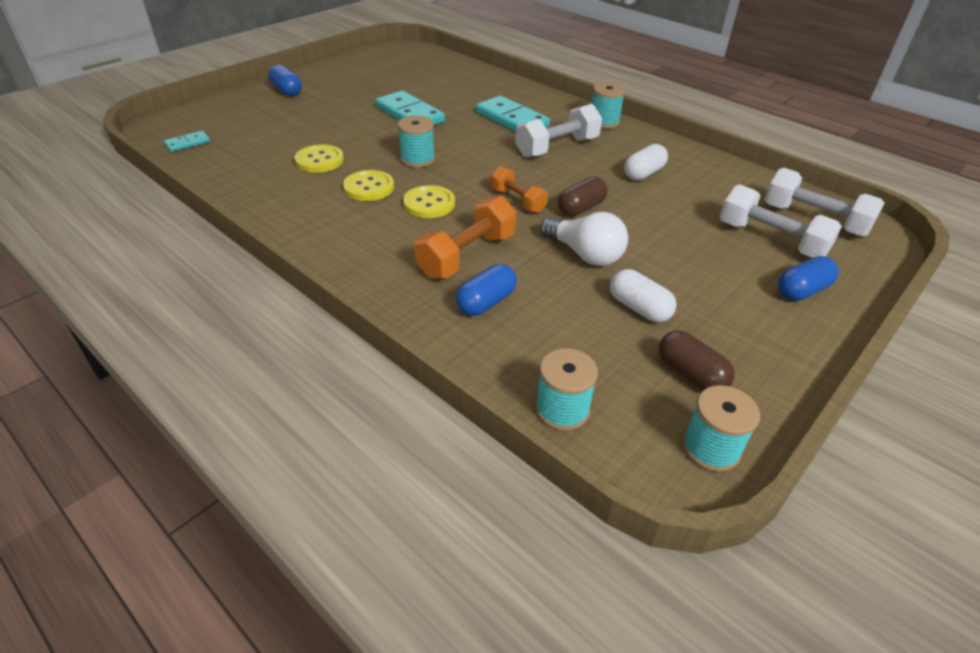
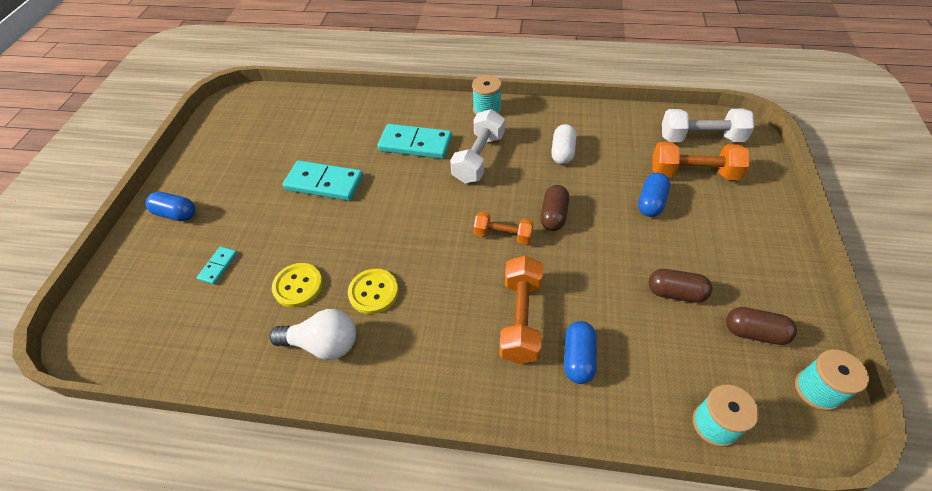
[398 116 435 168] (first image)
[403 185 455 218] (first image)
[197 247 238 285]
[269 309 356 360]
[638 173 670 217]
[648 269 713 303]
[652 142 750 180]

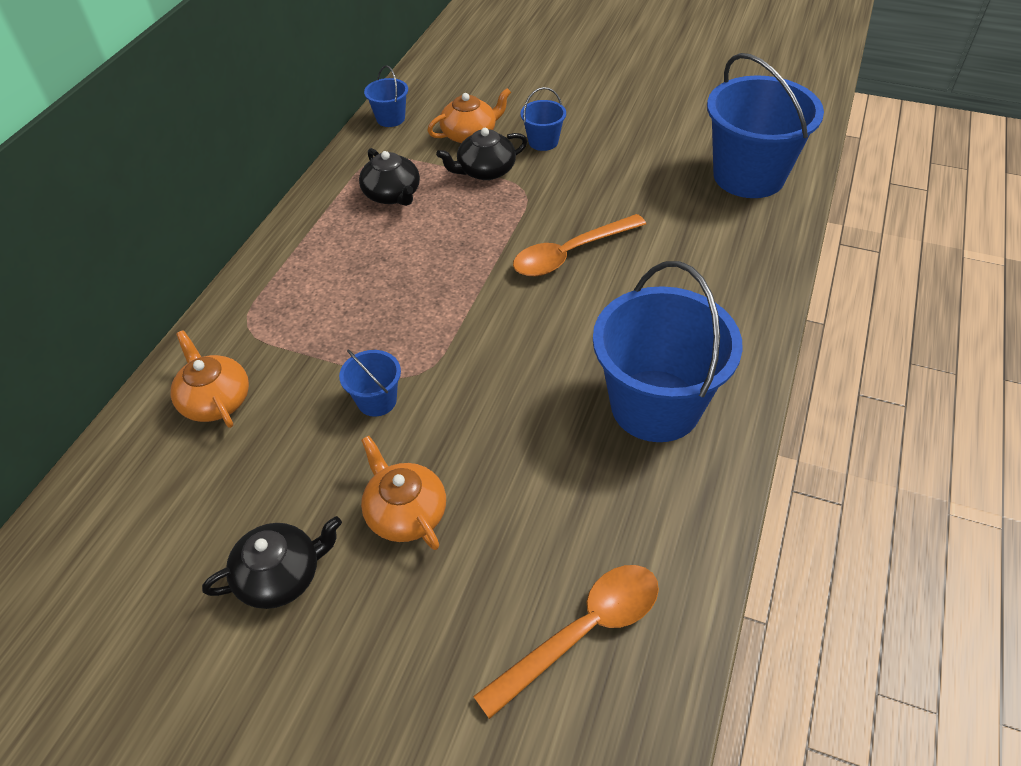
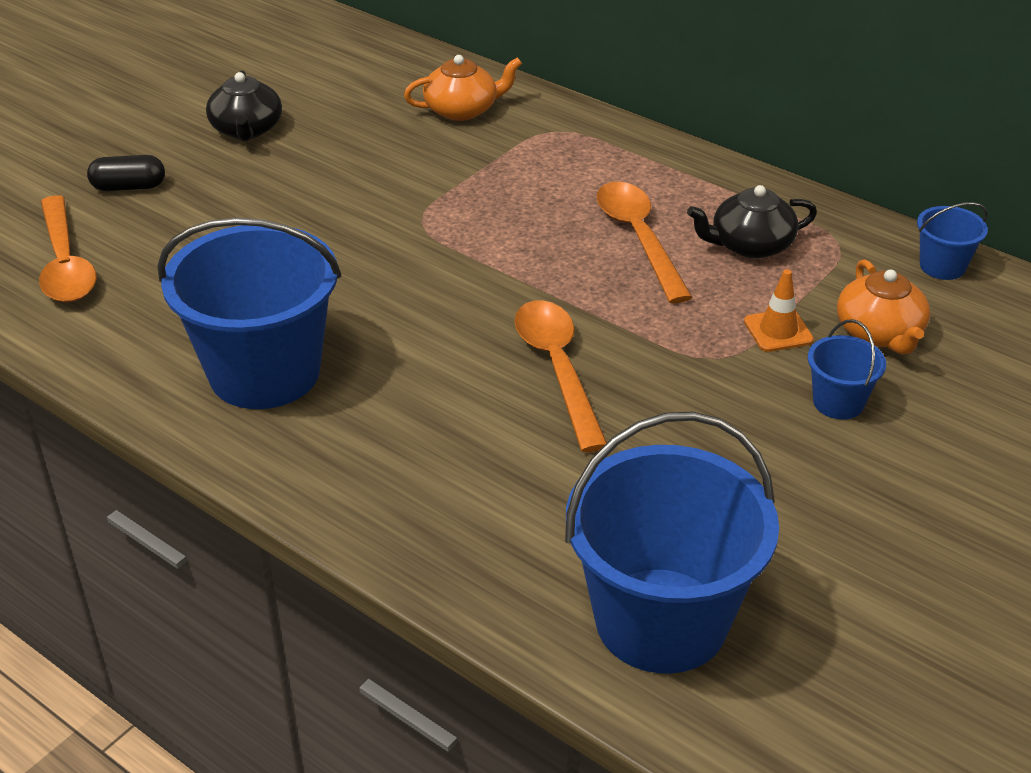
[339 350 401 417] (first image)
[361 436 446 550] (first image)
[87 155 165 191]
[597 182 693 303]
[744 269 814 352]

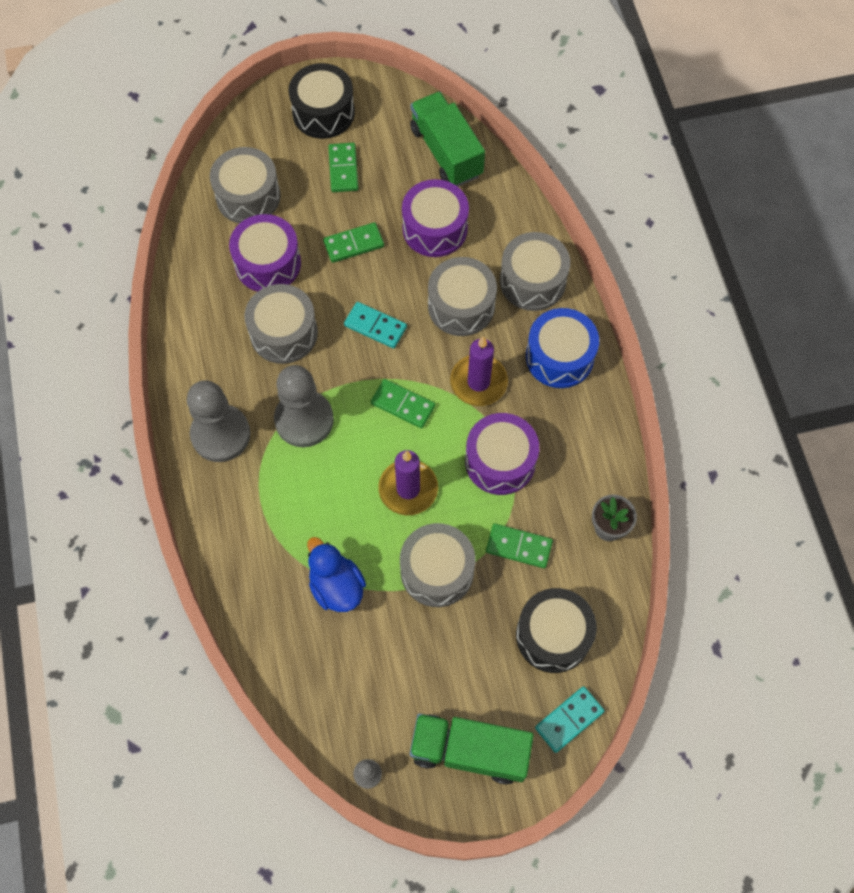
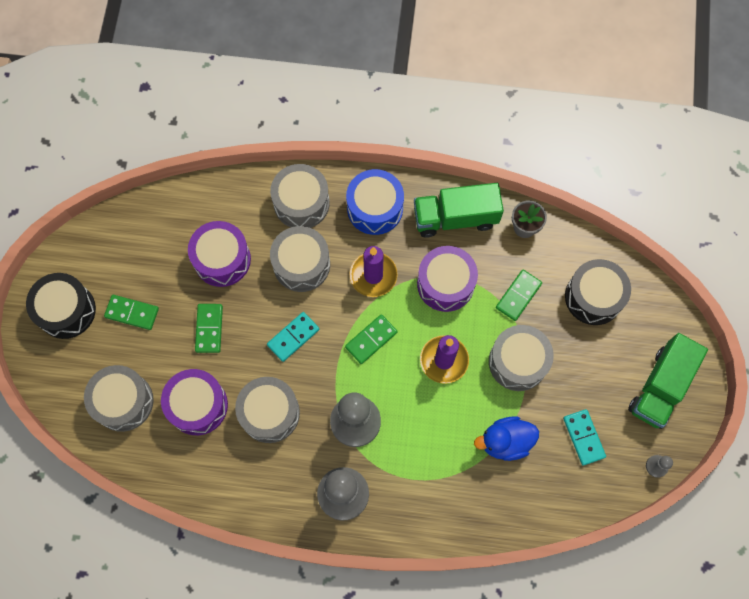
[414 183 504 238]
[563 409 606 466]

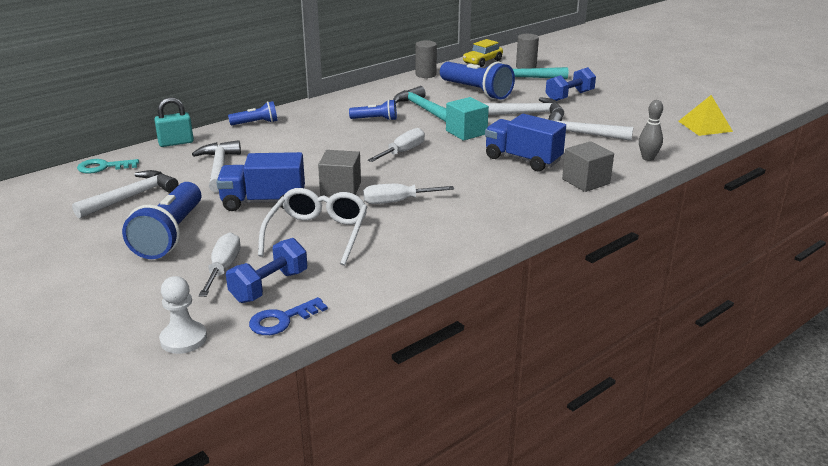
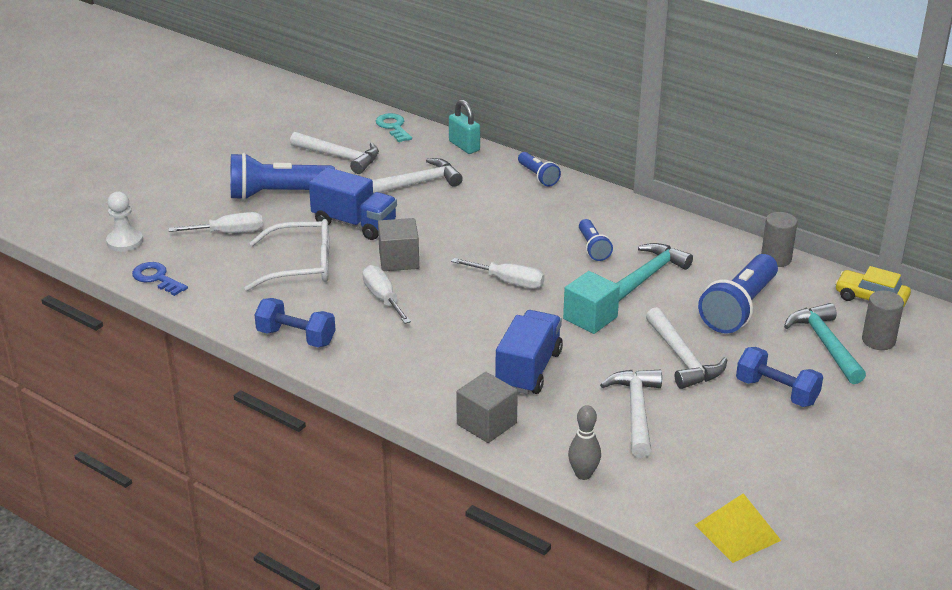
[254 298 336 347]
[309 167 397 240]

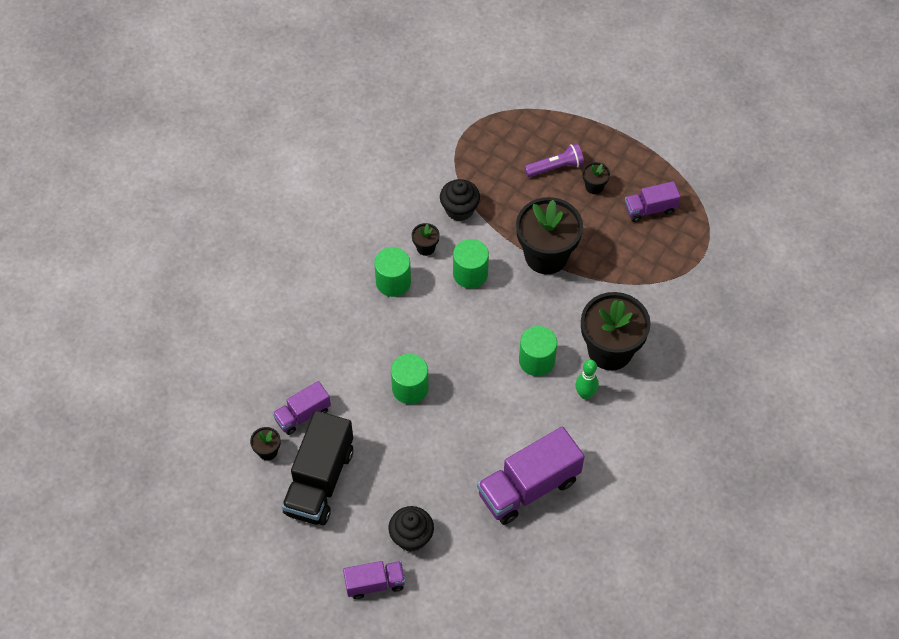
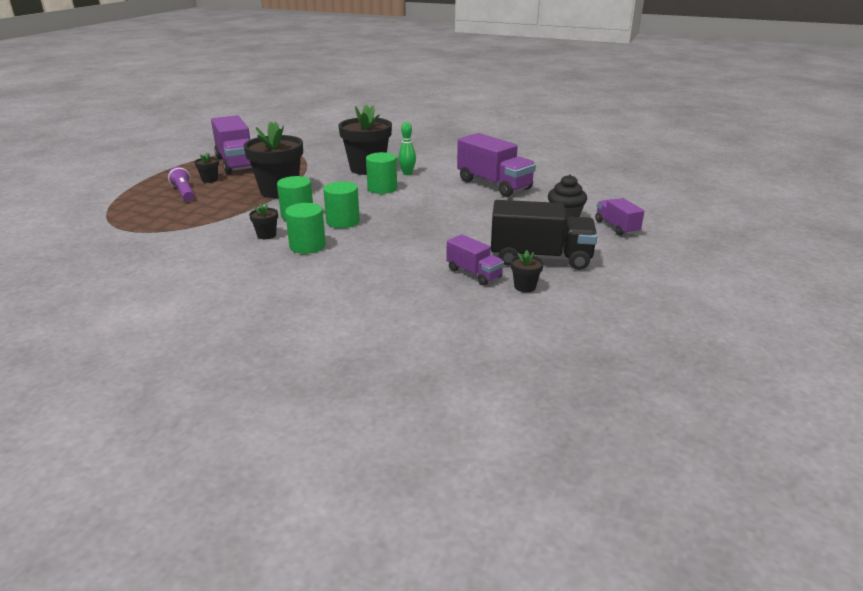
[440 179 480 221] (first image)
[323 181 360 228]
[211 115 252 174]

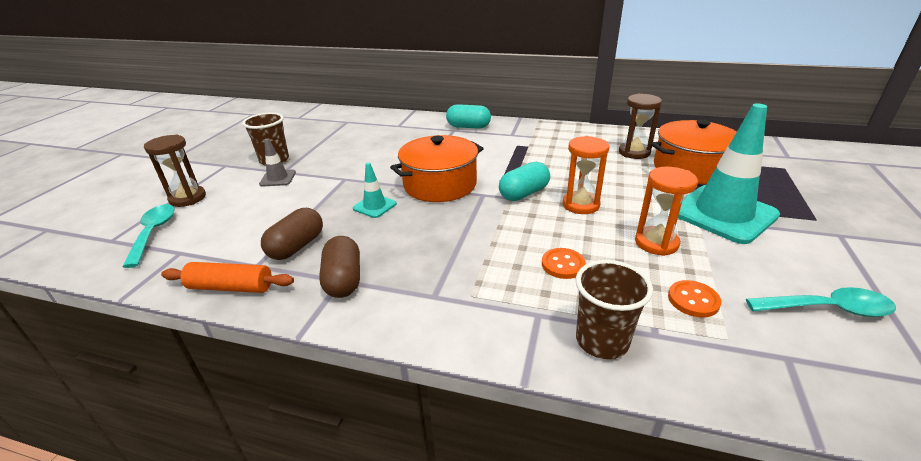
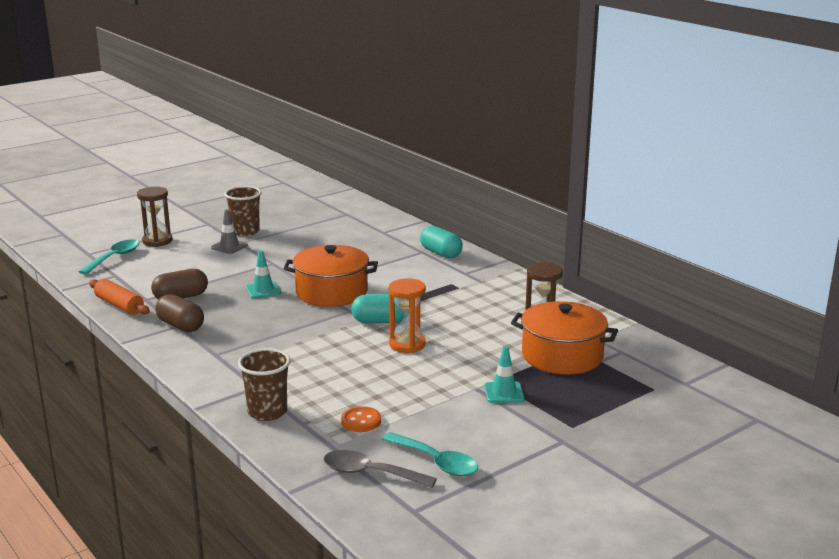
[542 248 586 279] (first image)
[635 167 698 256] (first image)
[323 450 437 488]
[155 294 204 332]
[484 346 524 403]

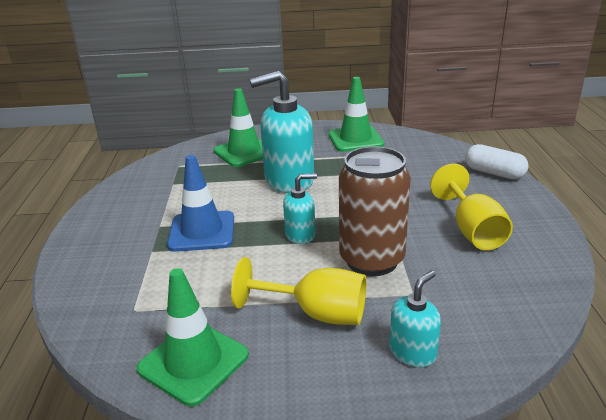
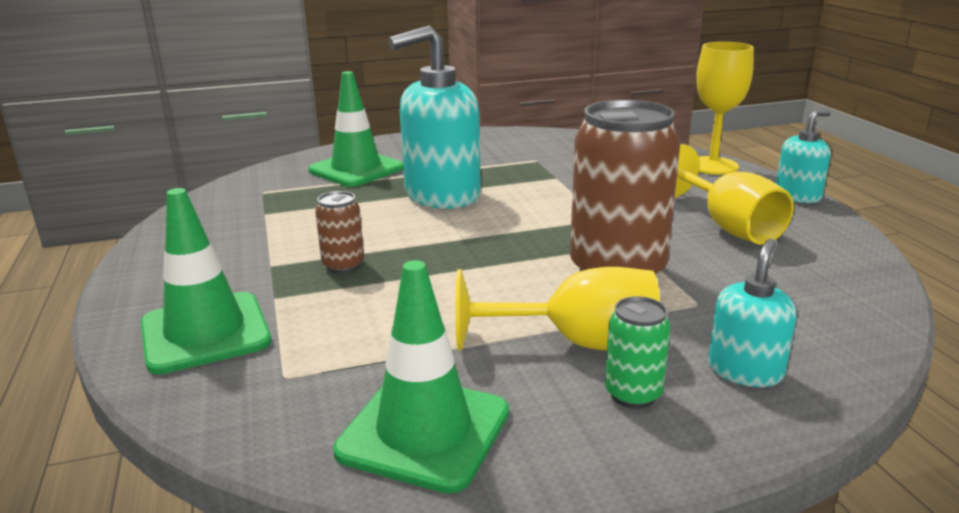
[605 296 671 409]
[776 110 831 203]
[141 188 271 374]
[315 191 364 273]
[696 42 754 175]

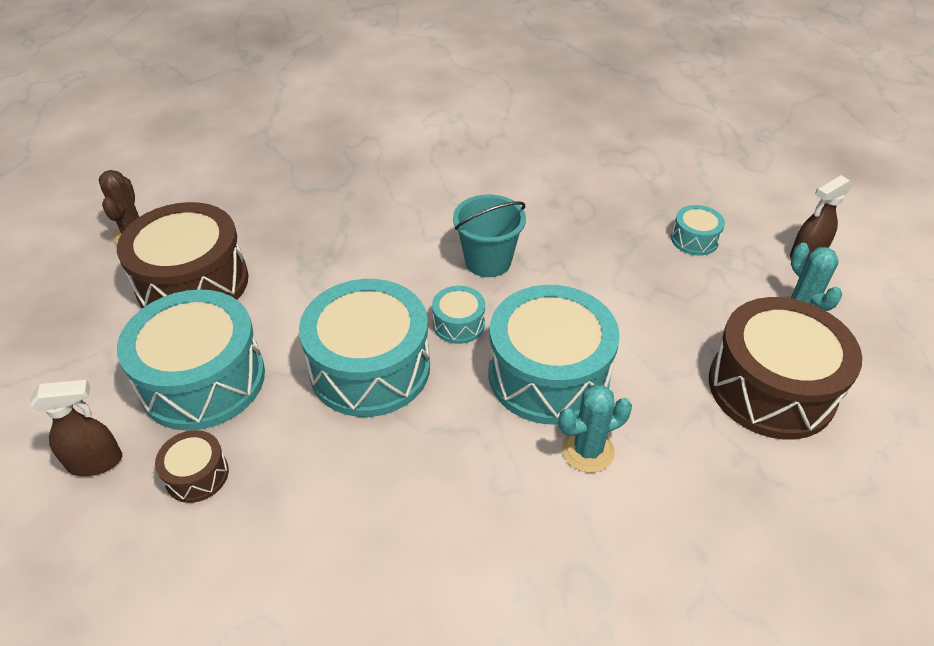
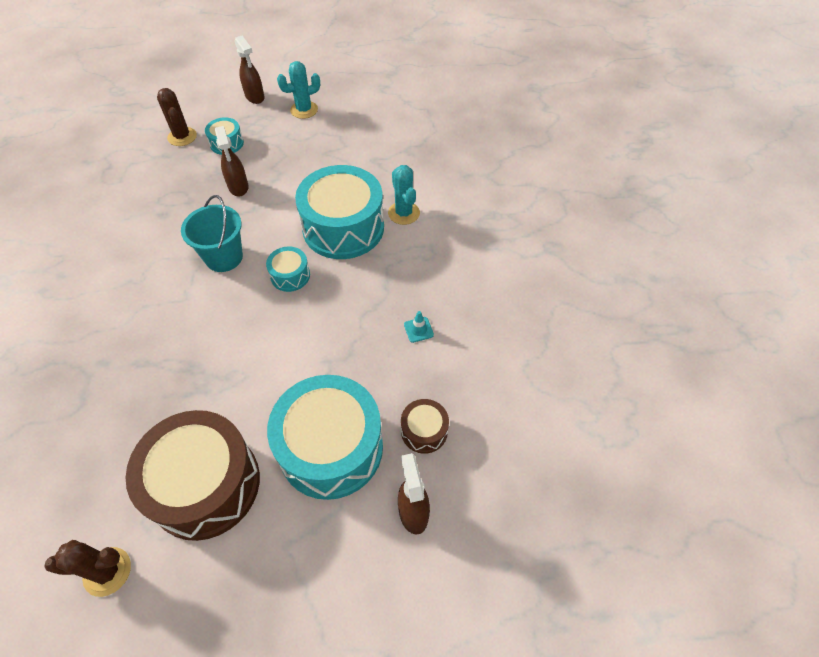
[299 279 430 417] (first image)
[709 297 862 439] (first image)
[157 88 197 146]
[215 126 249 196]
[404 311 434 343]

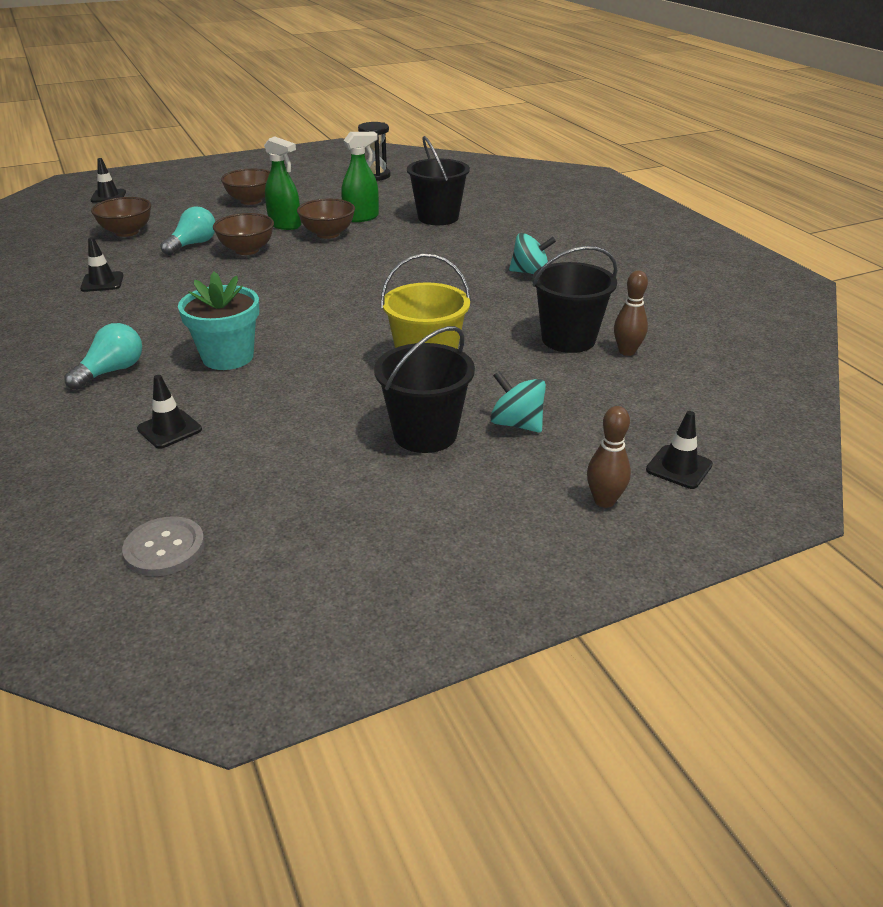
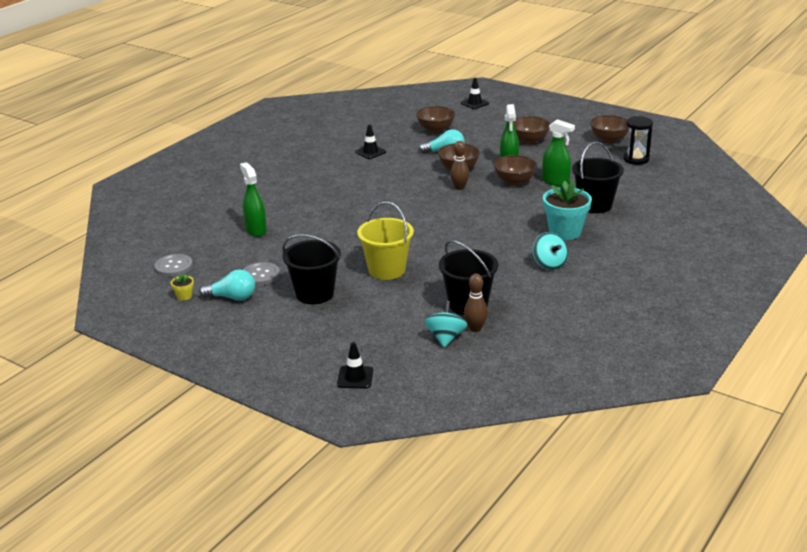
[171 273 194 300]
[243 262 280 286]
[590 115 629 143]
[199 270 255 300]
[543 180 592 240]
[424 301 467 347]
[450 141 469 190]
[240 162 267 237]

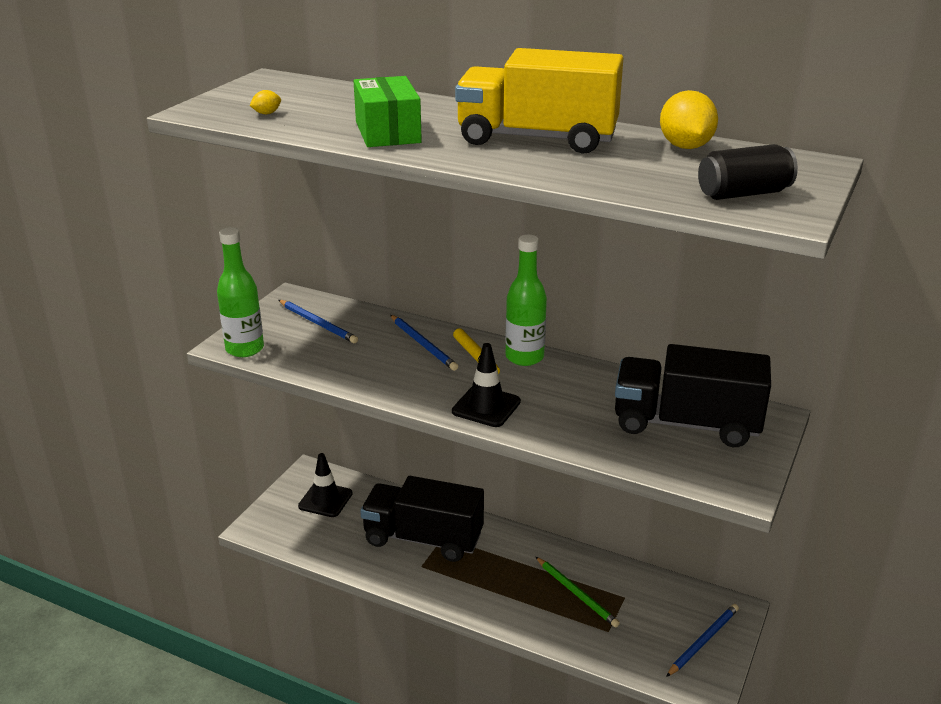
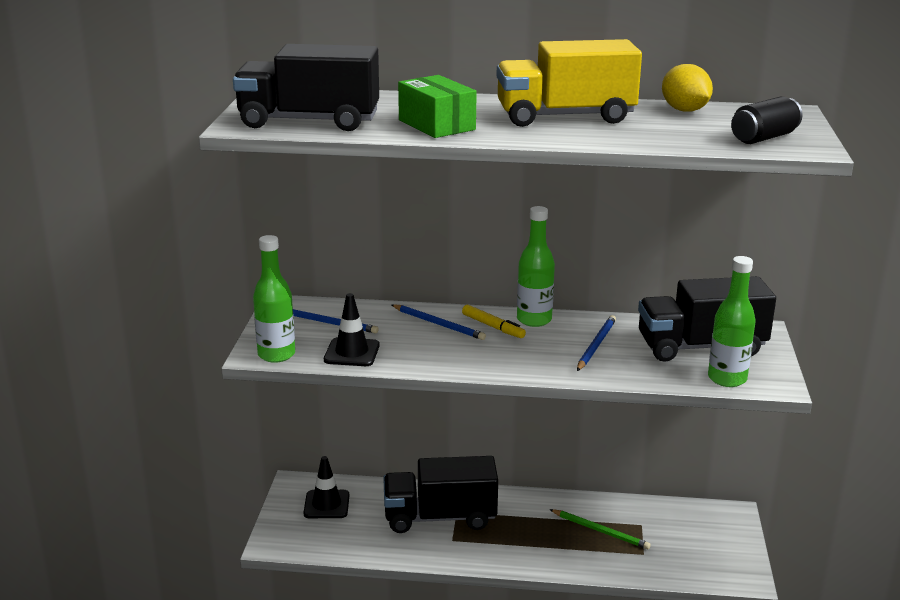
[708 256 756 387]
[324 293 380 366]
[577 315 616 371]
[233 44 379 131]

